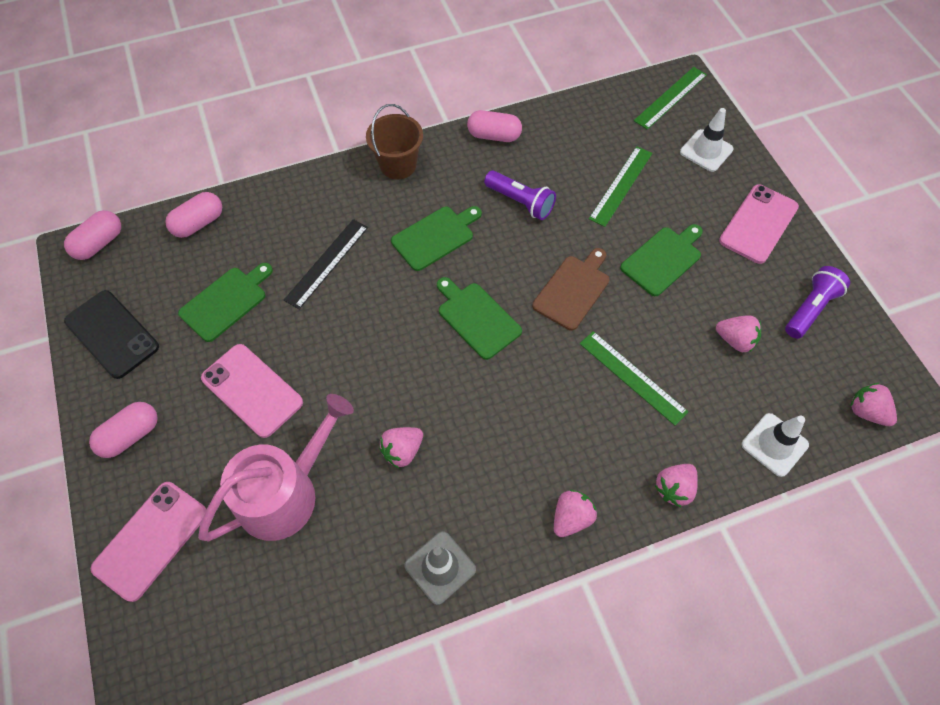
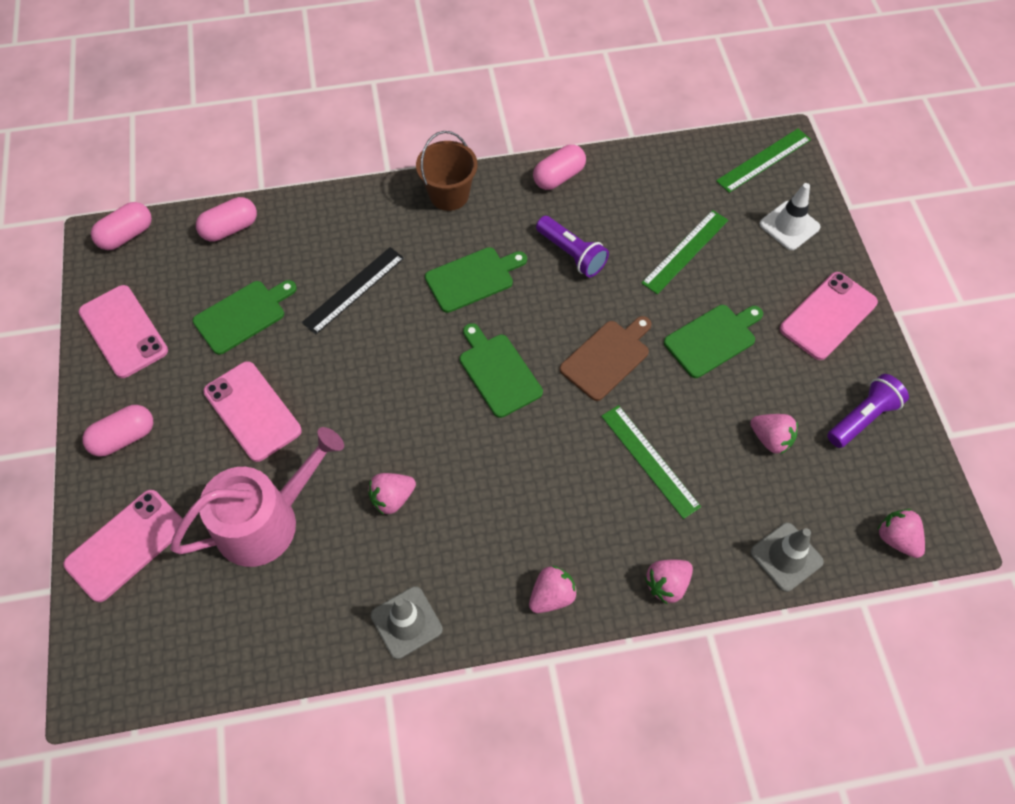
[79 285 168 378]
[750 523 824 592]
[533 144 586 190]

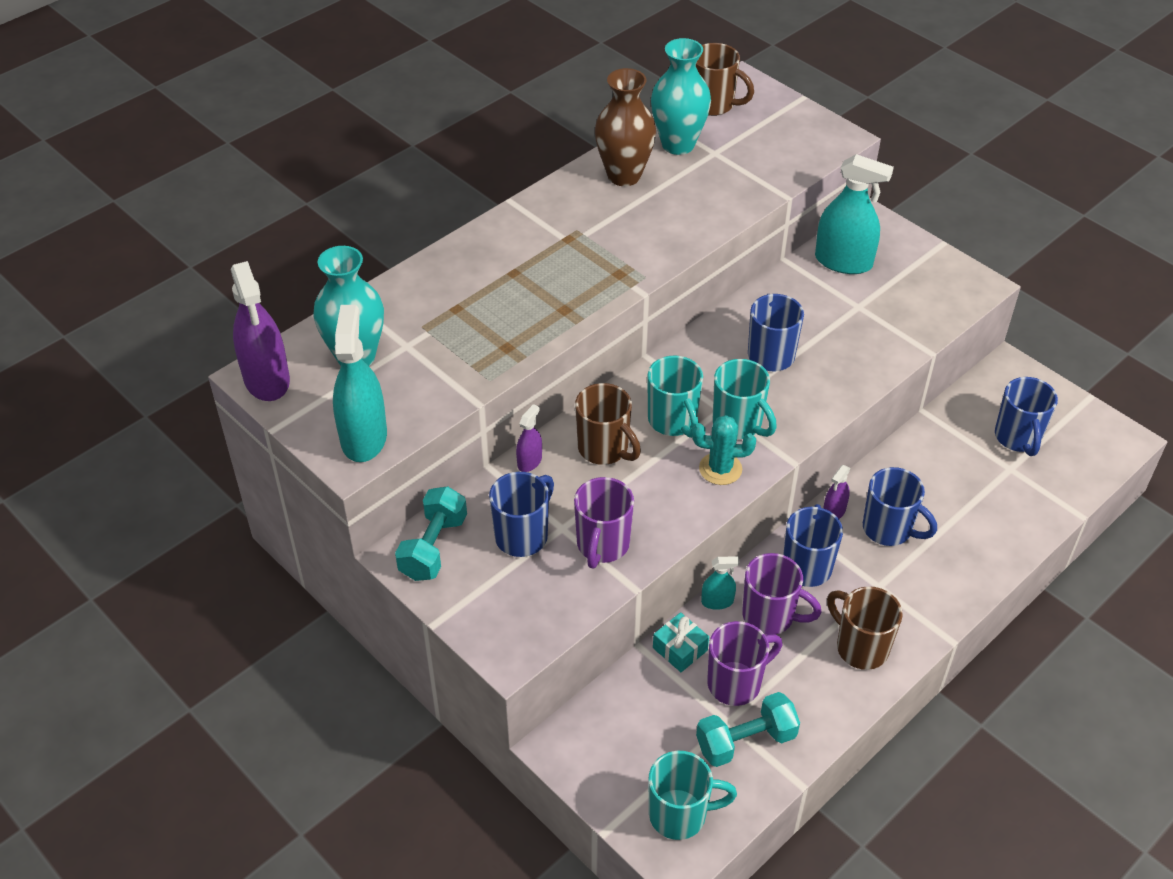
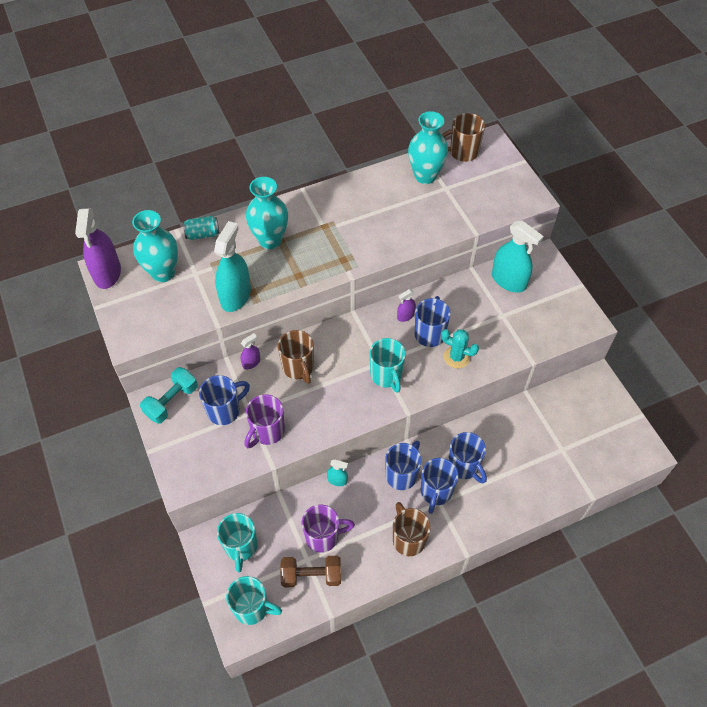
[595 68 656 186] (first image)
[653 612 709 672] (first image)
[742 553 822 635] (first image)
[183 216 219 240]
[246 177 288 249]
[214 221 251 312]
[217 513 258 572]
[441 329 479 368]
[397 289 416 322]
[421 458 458 514]
[280 556 341 588]
[442 113 485 162]

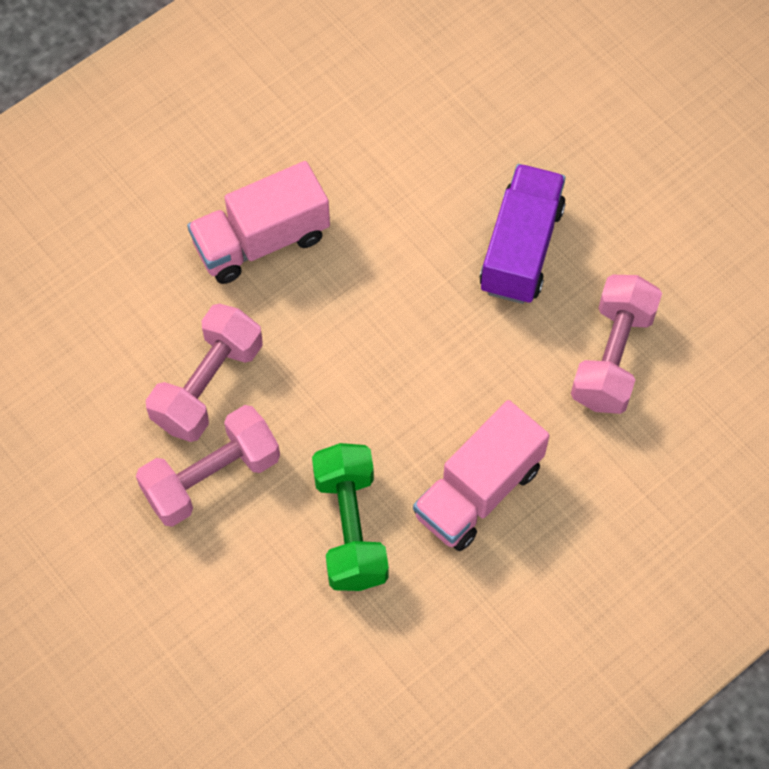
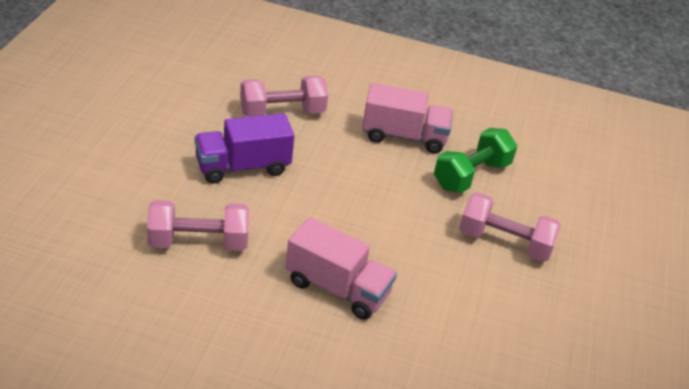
[147 200 249 251]

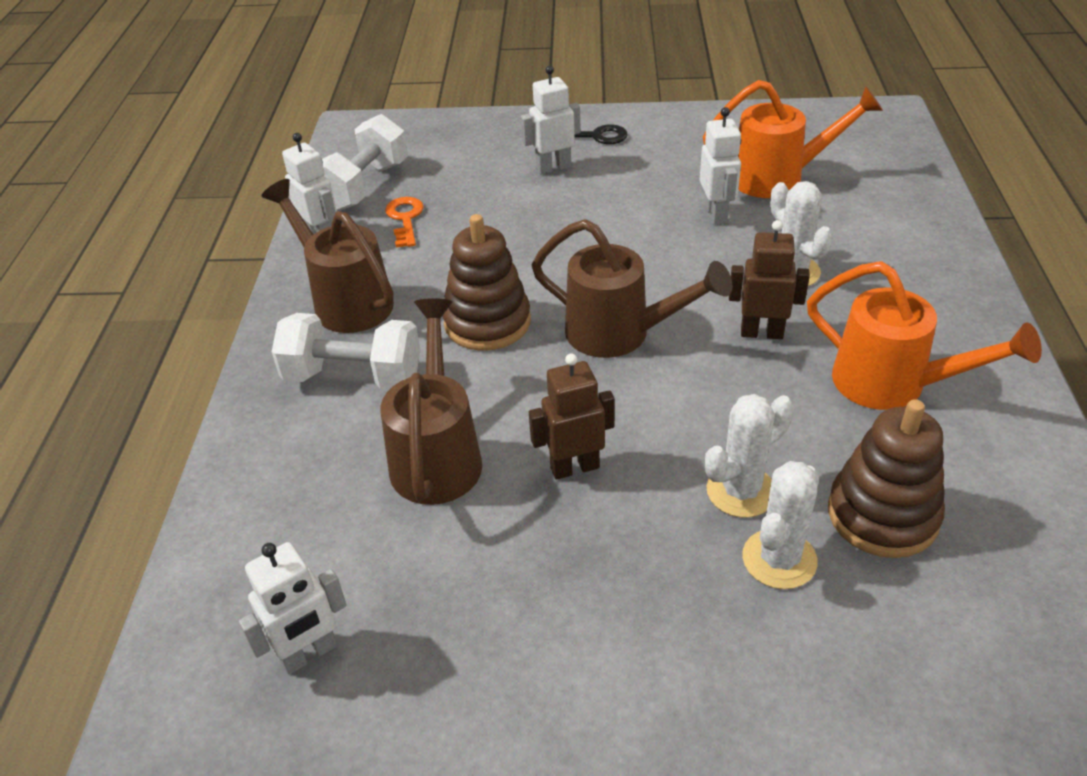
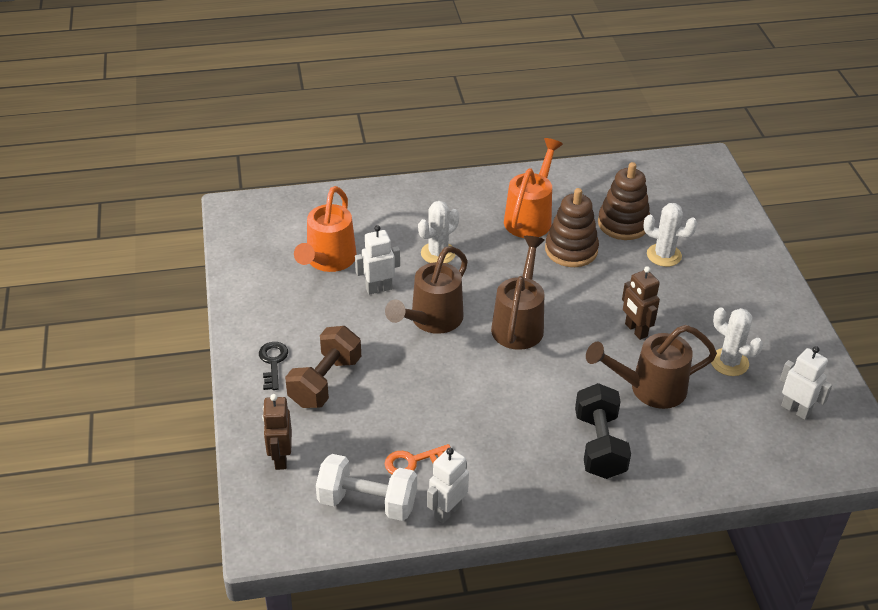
[385 246 468 334]
[545 188 599 267]
[711 307 763 376]
[262 394 292 470]
[285 326 361 408]
[575 383 631 479]
[294 186 356 272]

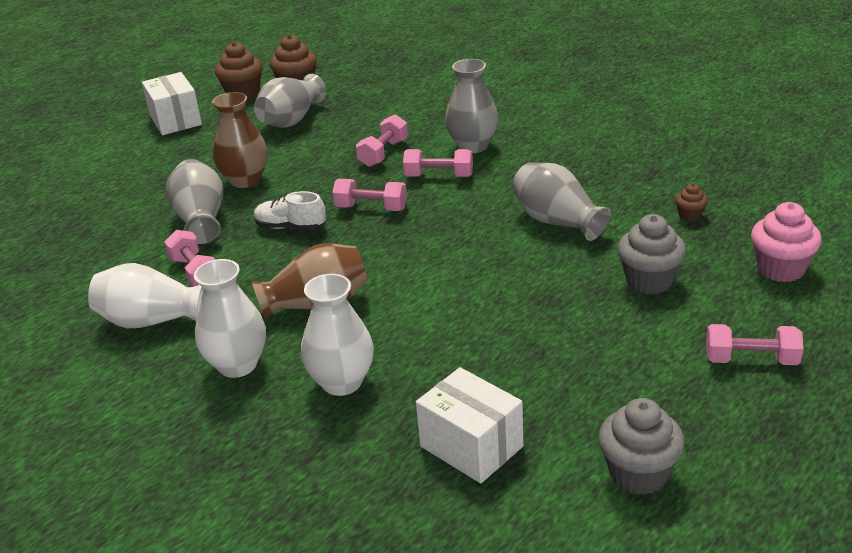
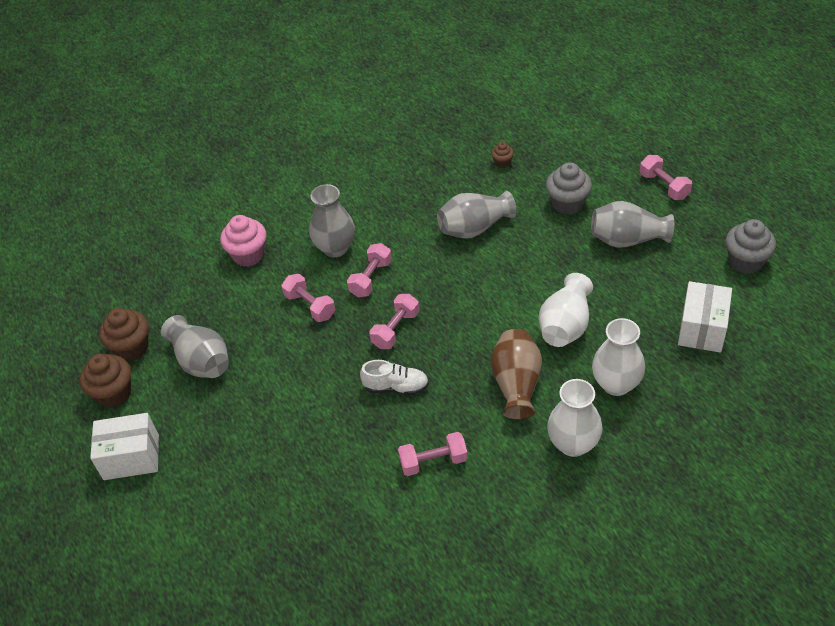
[212 92 268 188] (first image)
[539 273 593 347]
[591 201 674 248]
[220 215 266 267]
[360 360 429 395]
[678 281 732 353]
[640 155 692 200]

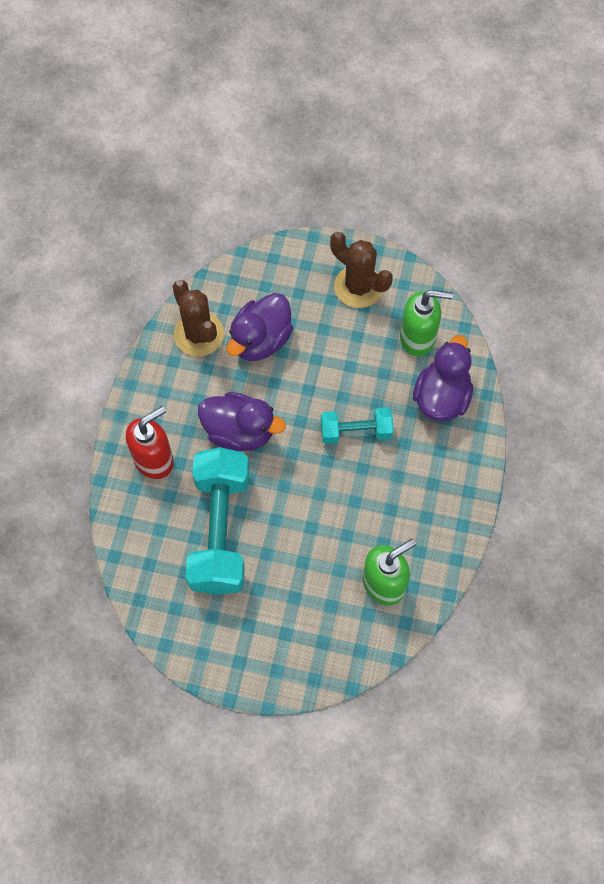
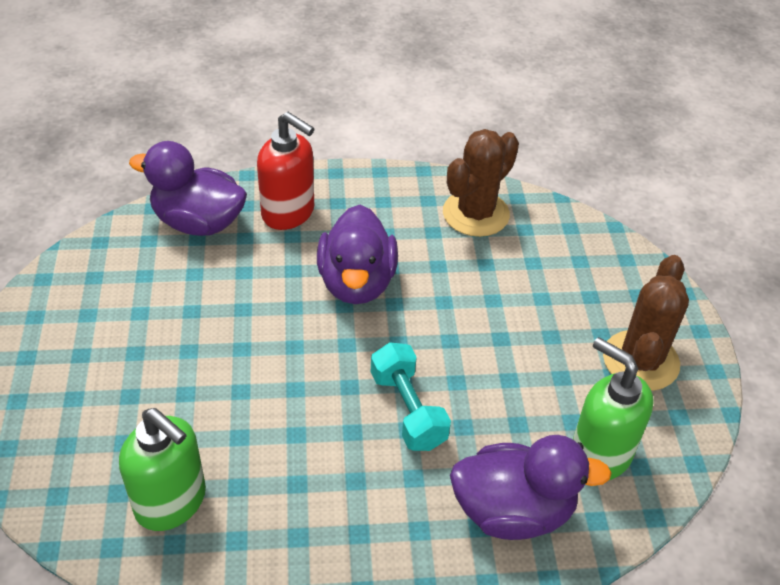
[186 447 249 595] (first image)
[129 141 247 236]
[573 337 654 480]

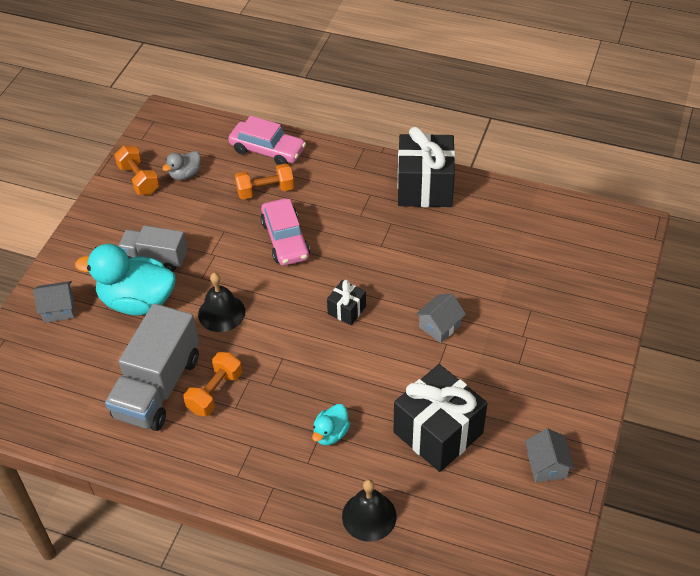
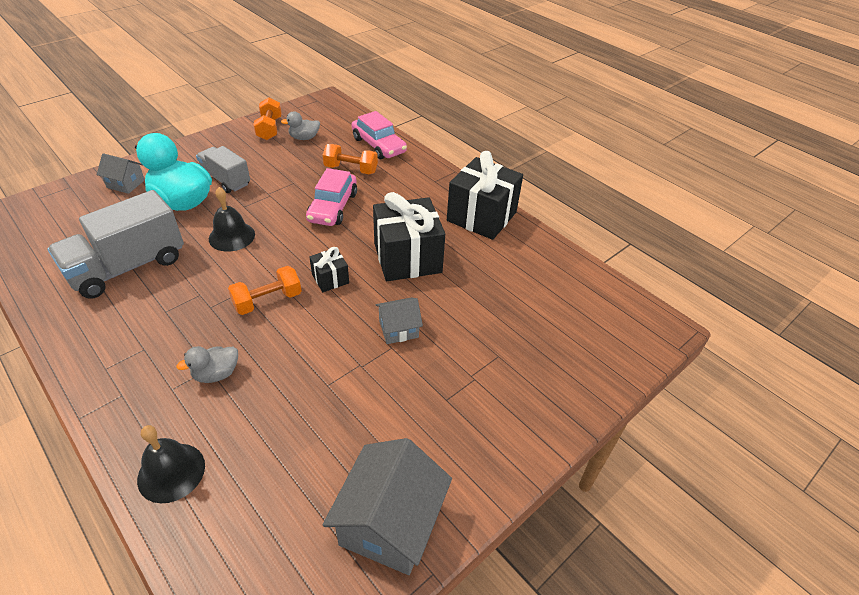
[228 266 301 315]
[373 192 445 281]
[176 346 238 383]
[323 438 452 575]

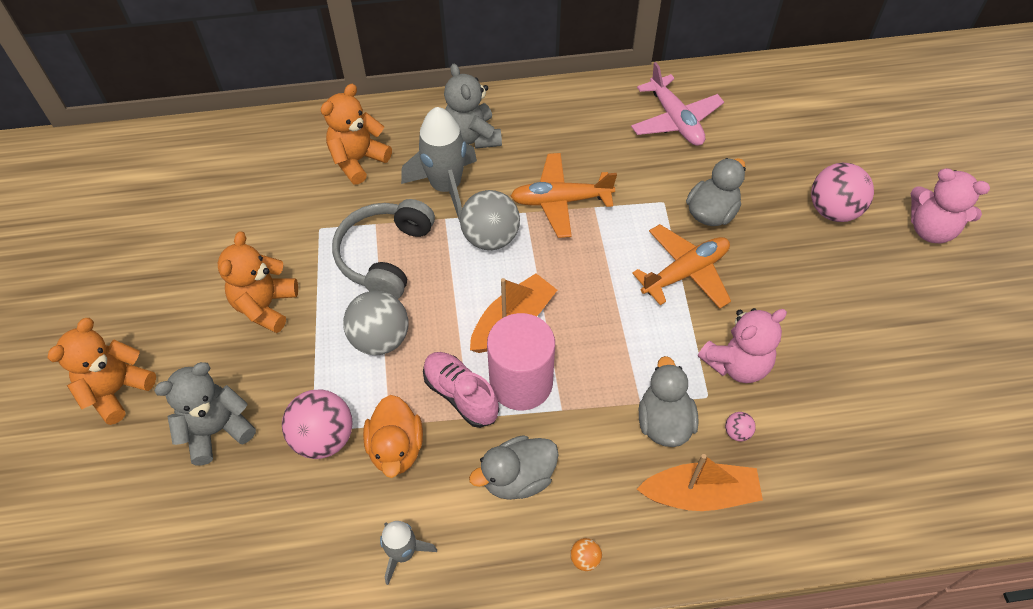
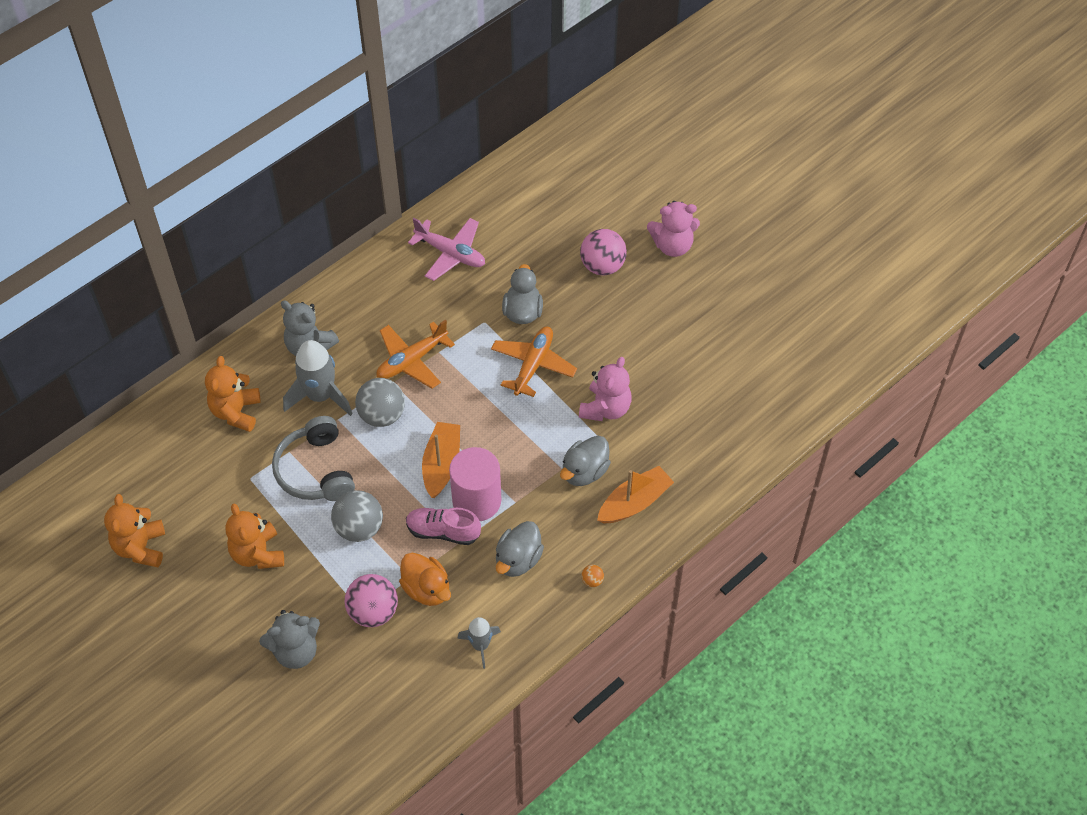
[725 412 756 441] (first image)
[104 494 165 567]
[259 610 320 669]
[560 436 611 486]

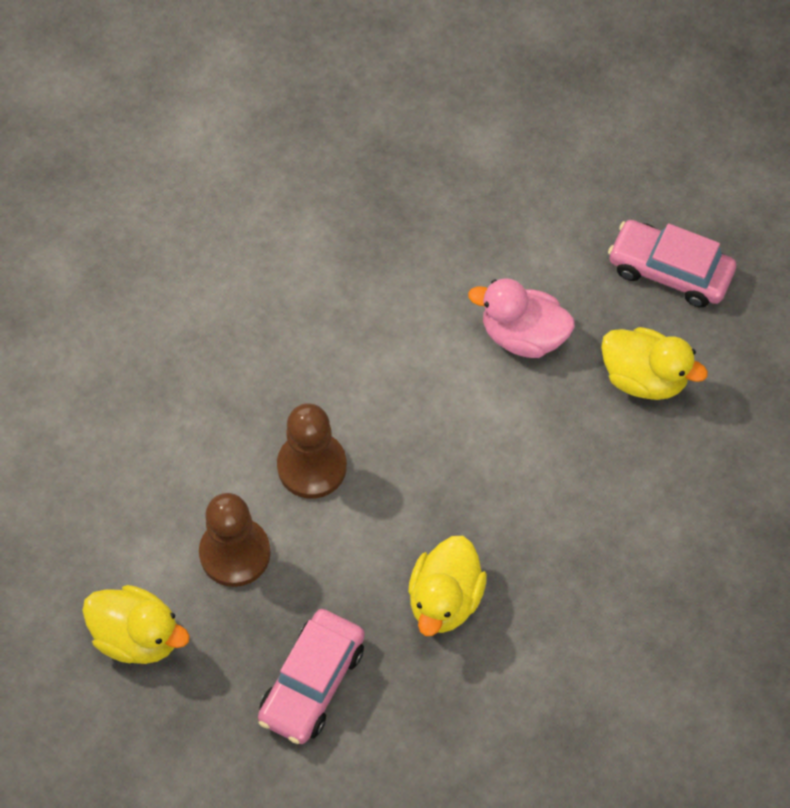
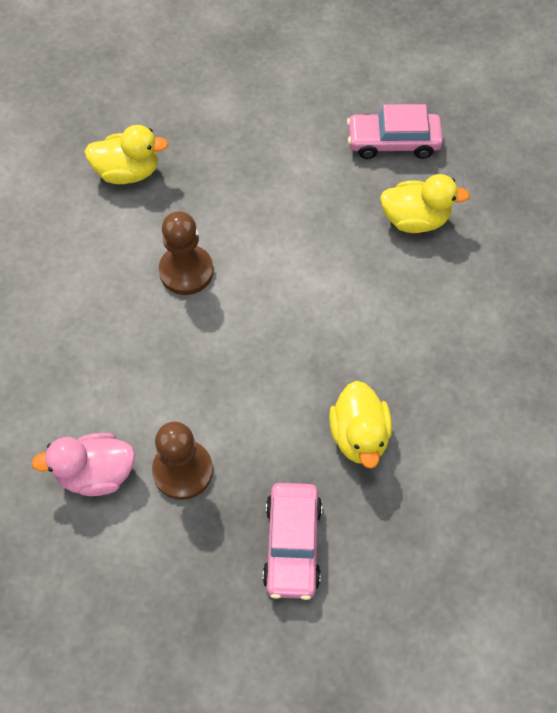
[84 125 169 184]
[159 211 213 295]
[31 433 135 496]

